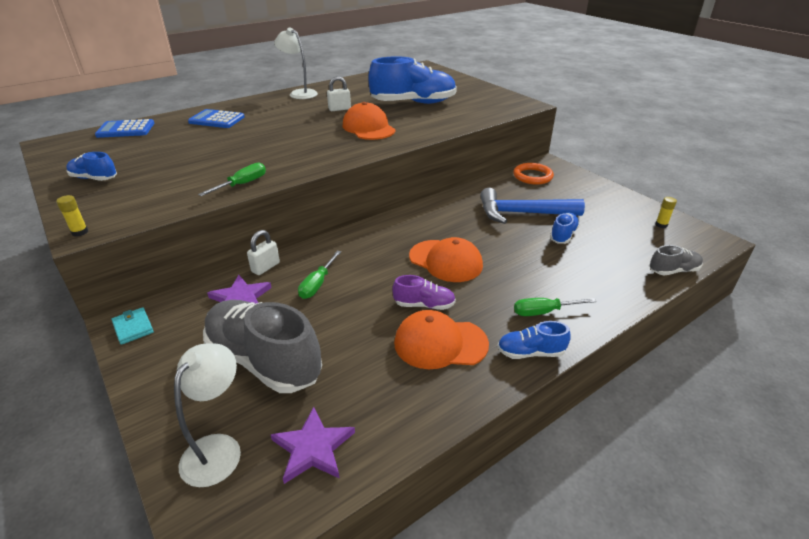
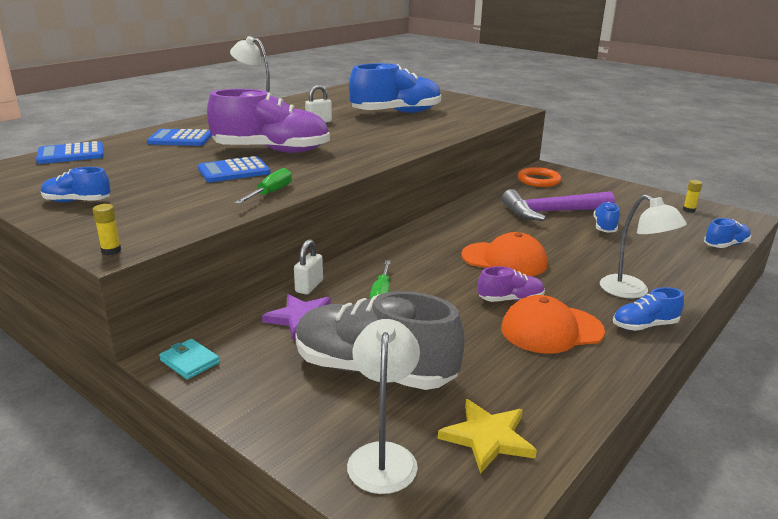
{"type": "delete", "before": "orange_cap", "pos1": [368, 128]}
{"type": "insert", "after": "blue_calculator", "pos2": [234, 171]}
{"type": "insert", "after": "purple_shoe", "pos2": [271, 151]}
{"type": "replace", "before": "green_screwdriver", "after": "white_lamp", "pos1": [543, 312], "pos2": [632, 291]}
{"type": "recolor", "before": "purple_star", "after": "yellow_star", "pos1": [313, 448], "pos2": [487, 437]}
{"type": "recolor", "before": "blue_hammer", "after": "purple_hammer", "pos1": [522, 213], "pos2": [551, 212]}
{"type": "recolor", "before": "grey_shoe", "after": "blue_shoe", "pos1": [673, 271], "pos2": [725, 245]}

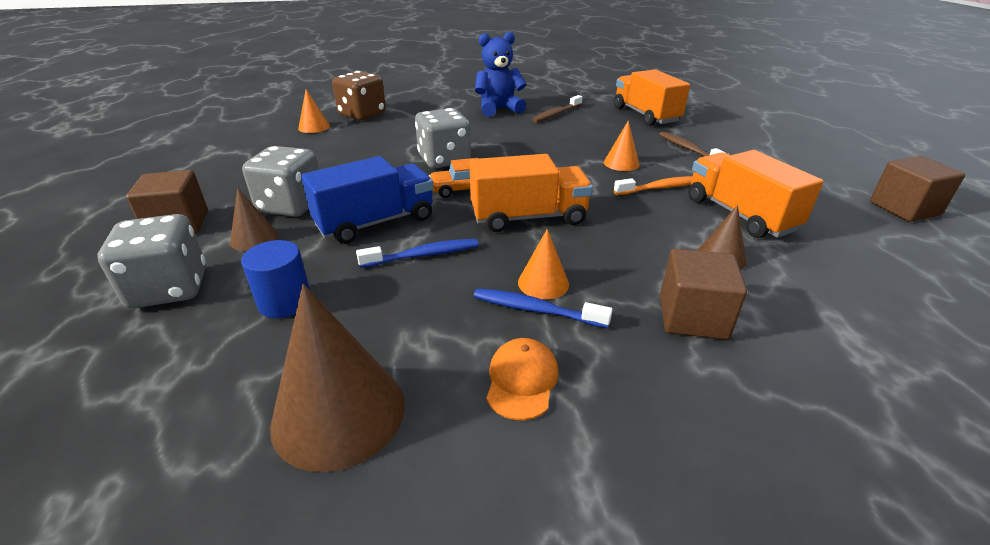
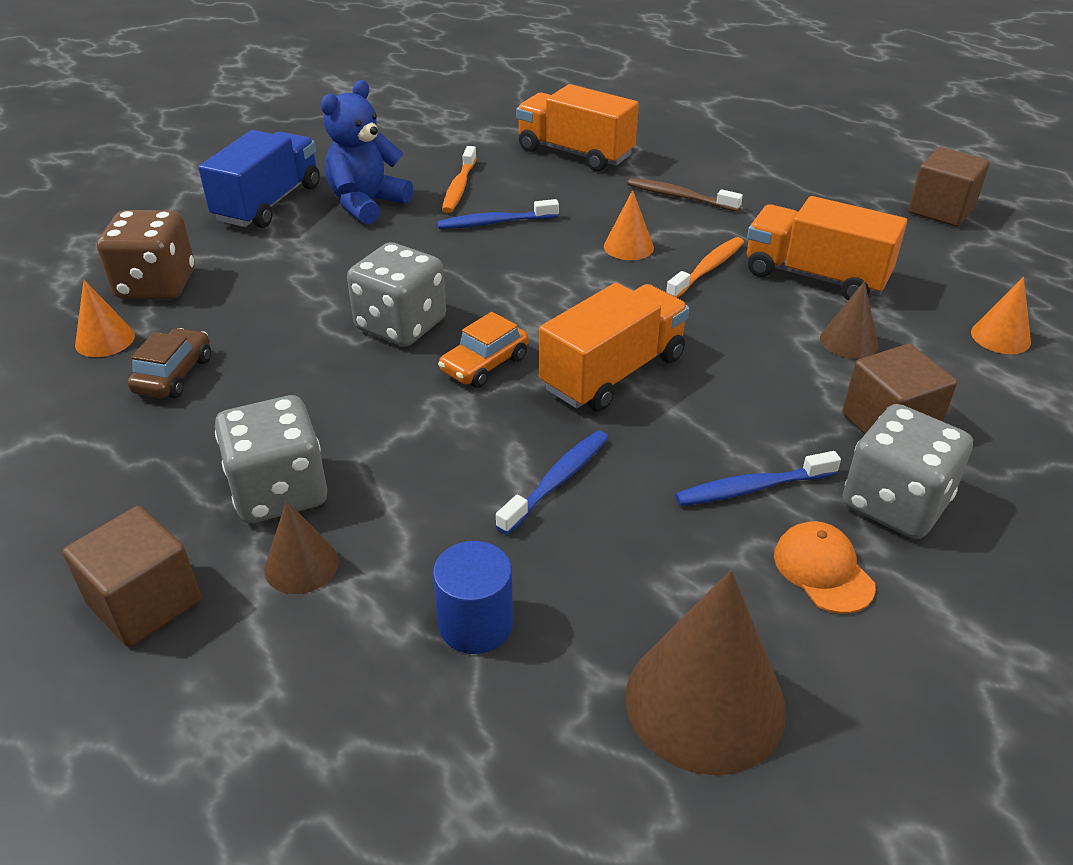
{"type": "insert", "after": "brown_car", "pos2": [174, 375]}
{"type": "insert", "after": "blue_toothbrush", "pos2": [494, 223]}
{"type": "move", "before": "grey_dice", "pos1": [169, 288], "pos2": [895, 503]}
{"type": "move", "before": "blue_truck", "pos1": [376, 222], "pos2": [268, 203]}
{"type": "move", "before": "orange_cone", "pos1": [543, 283], "pos2": [1000, 337]}
{"type": "recolor", "before": "brown_toothbrush", "after": "orange_toothbrush", "pos1": [556, 114], "pos2": [459, 187]}

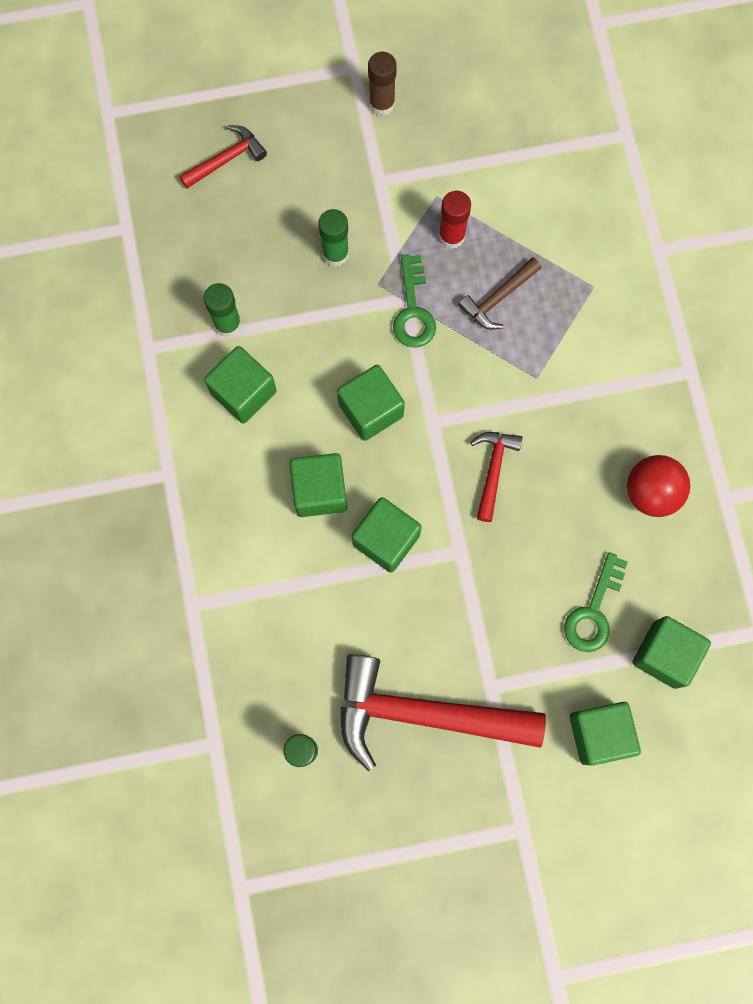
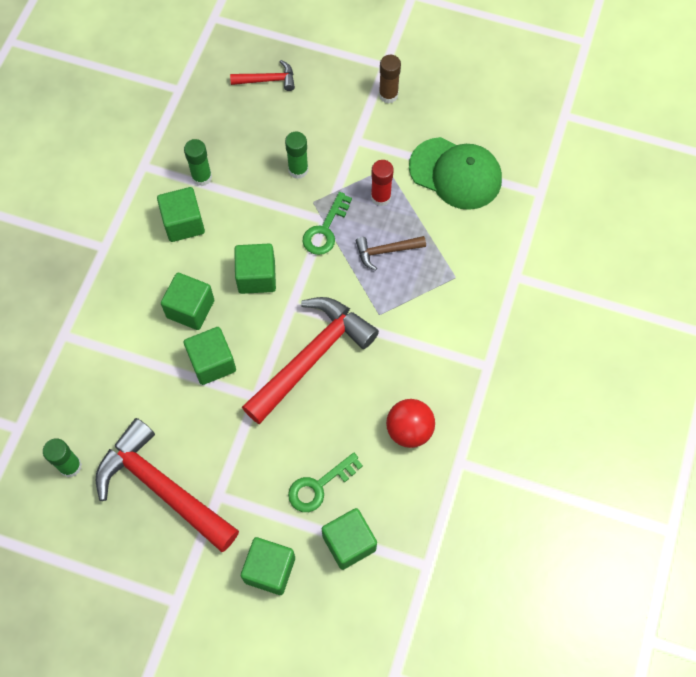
{"type": "insert", "after": "green_cap", "pos2": [455, 173]}
{"type": "resize", "before": "red_hammer", "pos1": [493, 470], "pos2": [311, 357], "scale": 2.11}

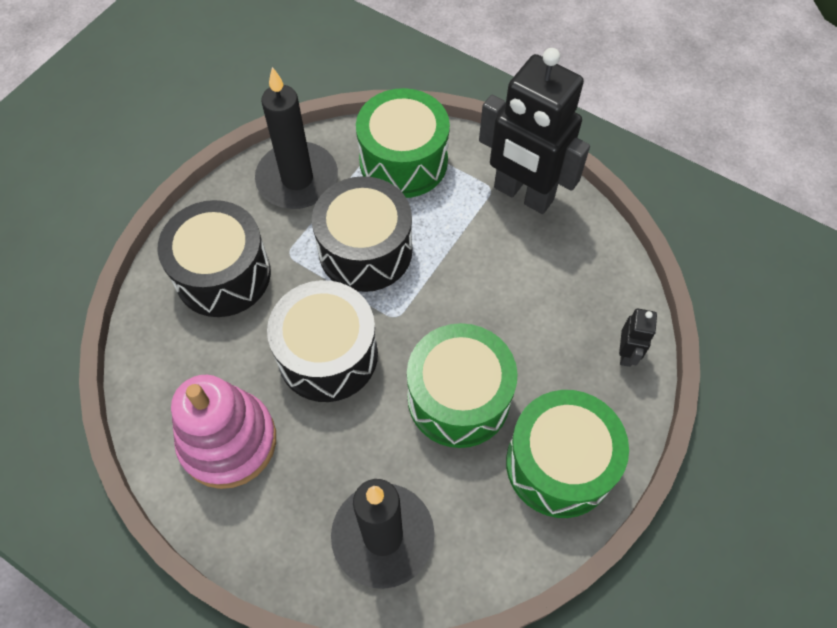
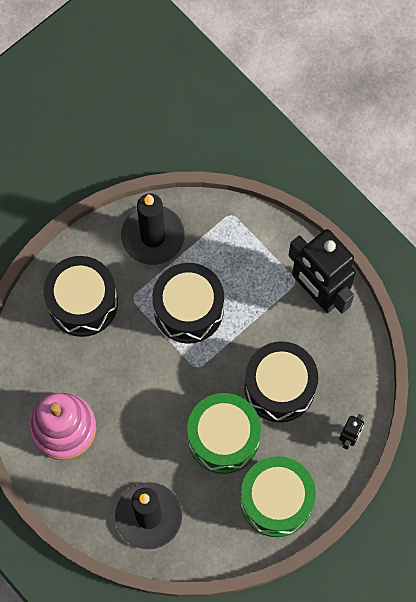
{"type": "delete", "before": "green_drum", "pos1": [403, 161]}
{"type": "move", "before": "black_drum", "pos1": [328, 355], "pos2": [279, 387]}

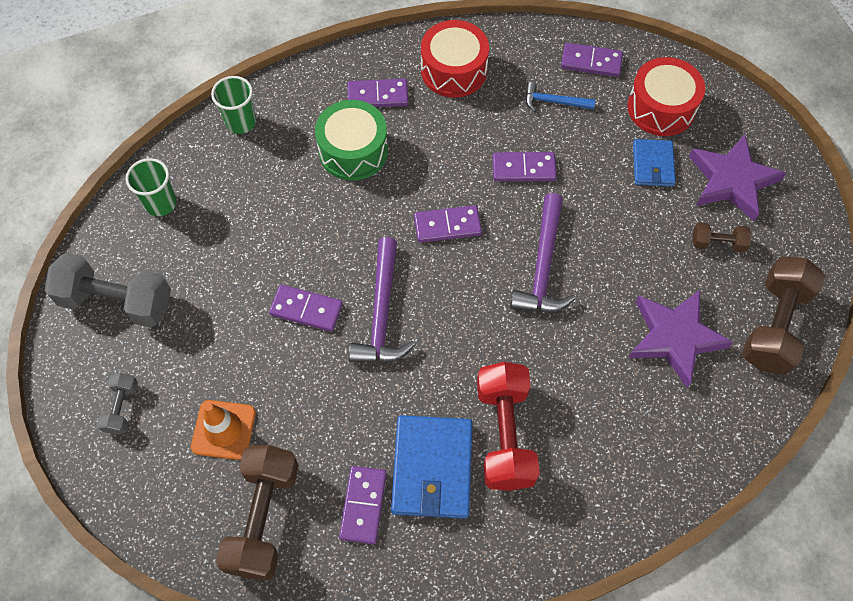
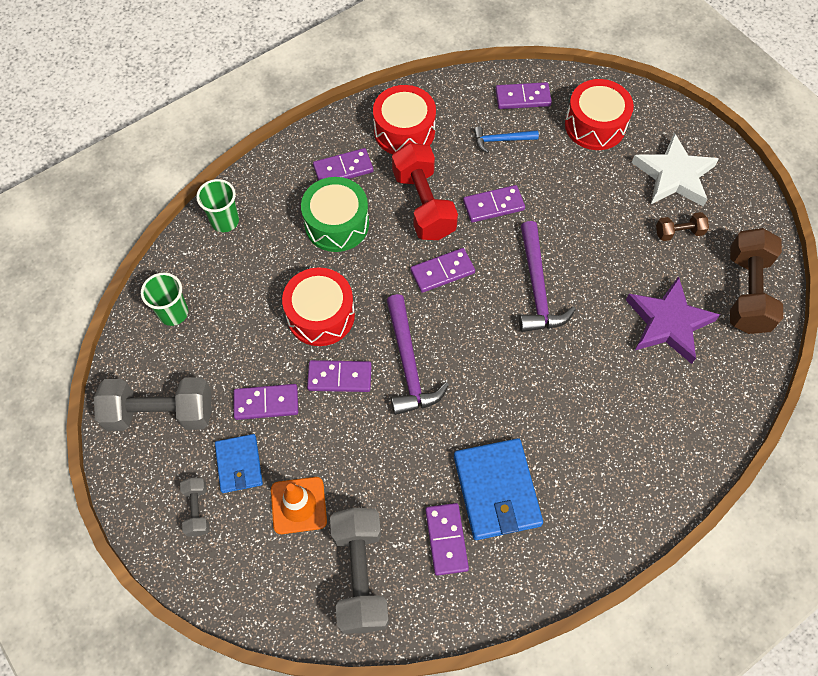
{"type": "insert", "after": "purple_domino", "pos2": [266, 403]}
{"type": "insert", "after": "red_drum", "pos2": [320, 315]}
{"type": "move", "before": "red_dumbbell", "pos1": [504, 434], "pos2": [423, 204]}
{"type": "move", "before": "blue_wallet", "pos1": [653, 165], "pos2": [239, 464]}
{"type": "recolor", "before": "brown_dumbbell", "after": "grey_dumbbell", "pos1": [263, 518], "pos2": [360, 575]}
{"type": "recolor", "before": "purple_star", "after": "white_star", "pos1": [732, 180], "pos2": [674, 175]}

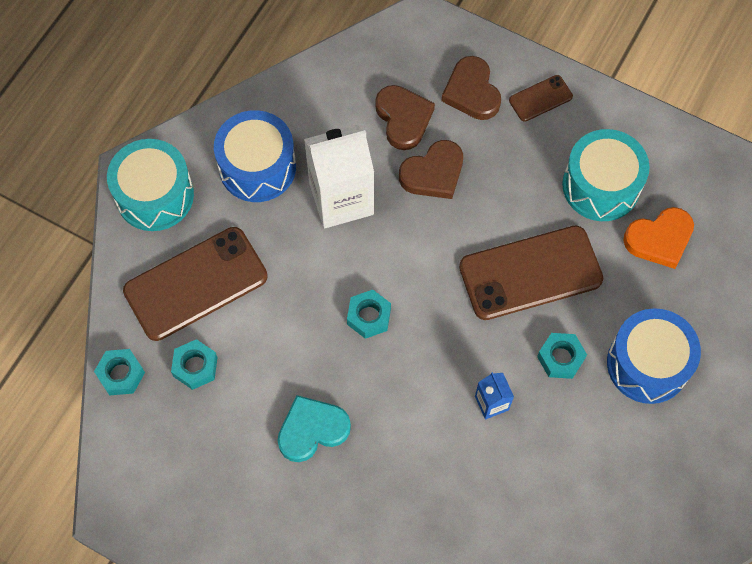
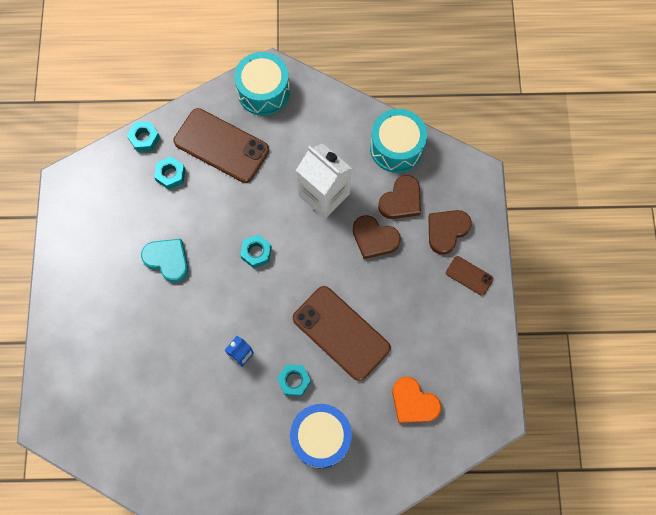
{"type": "delete", "before": "blue_drum", "pos1": [257, 167]}
{"type": "move", "before": "turquoise_drum", "pos1": [601, 186], "pos2": [396, 147]}

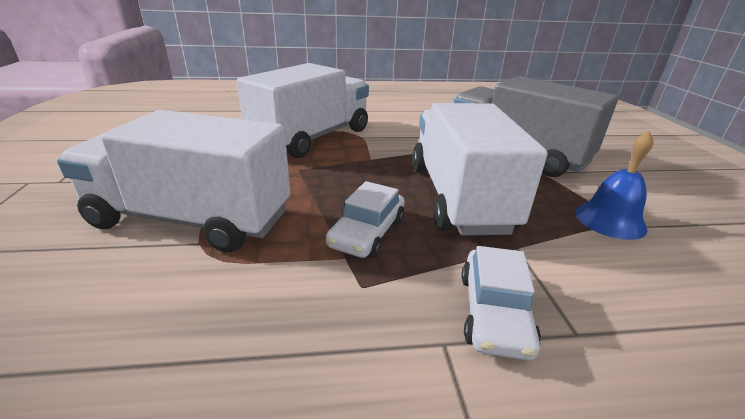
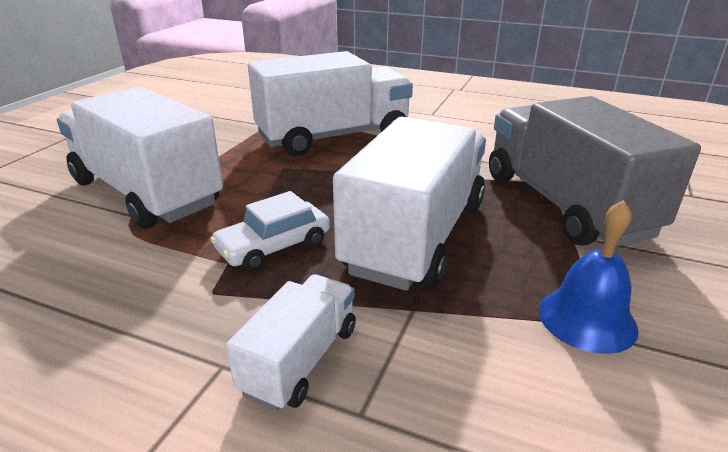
{"type": "replace", "before": "white_car", "after": "white_truck", "pos1": [494, 312], "pos2": [300, 360]}

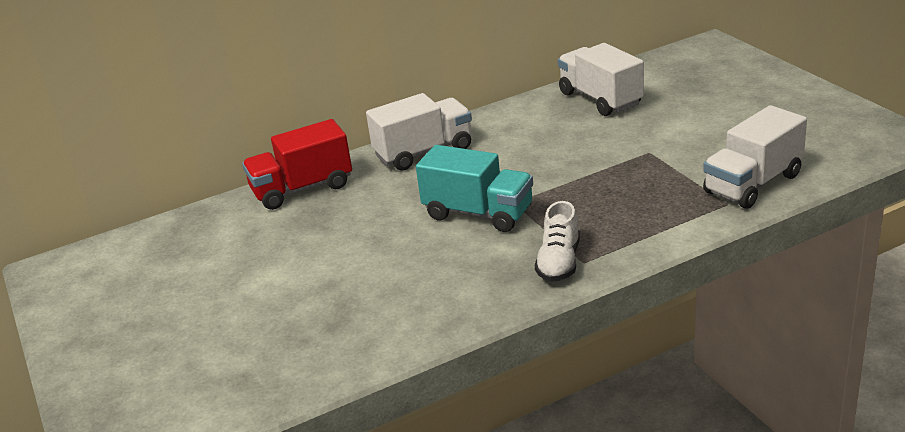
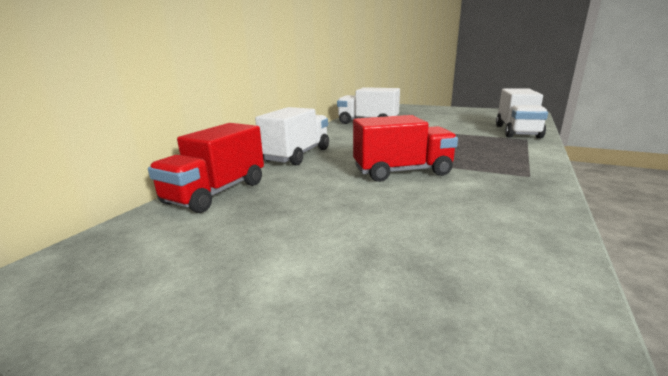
{"type": "delete", "before": "white_shoe", "pos1": [559, 262]}
{"type": "recolor", "before": "turquoise_truck", "after": "red_truck", "pos1": [478, 213], "pos2": [402, 172]}

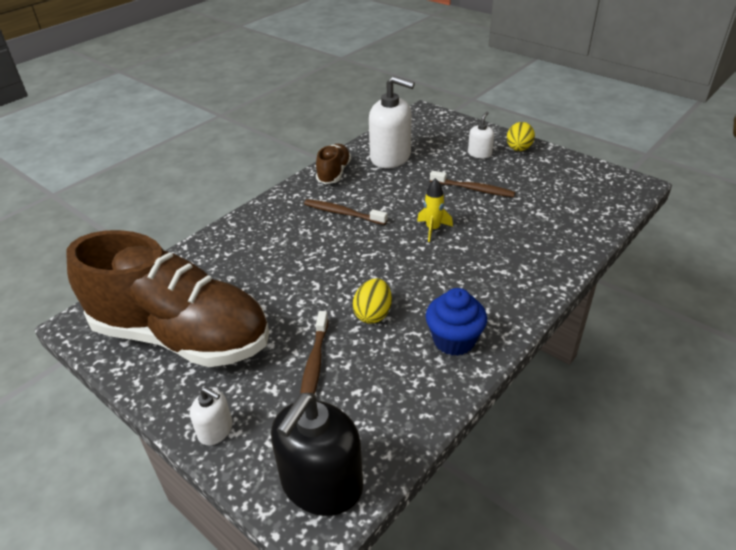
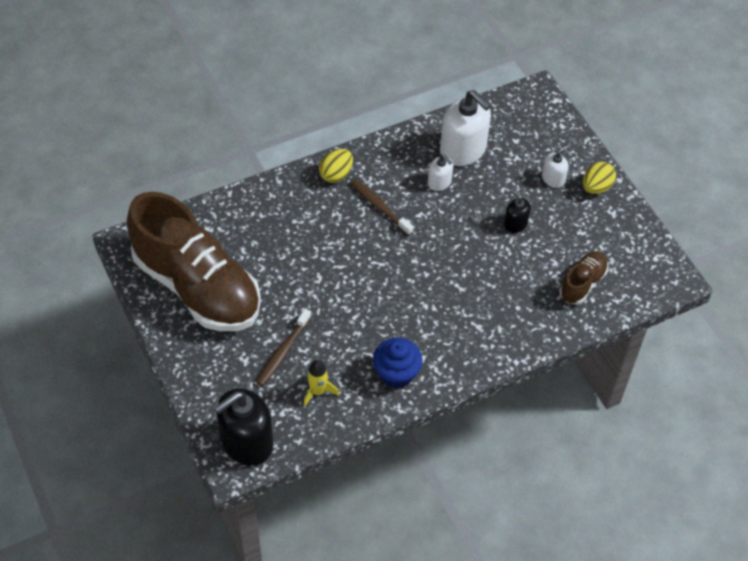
{"type": "move", "before": "white_soap_dispenser", "pos1": [215, 430], "pos2": [439, 182]}
{"type": "move", "before": "brown_shoe", "pos1": [334, 173], "pos2": [582, 283]}
{"type": "move", "before": "yellow_egg", "pos1": [373, 314], "pos2": [336, 174]}
{"type": "move", "before": "yellow_rocket", "pos1": [433, 229], "pos2": [318, 391]}
{"type": "replace", "before": "brown_toothbrush", "after": "black_soap_dispenser", "pos1": [473, 189], "pos2": [515, 224]}

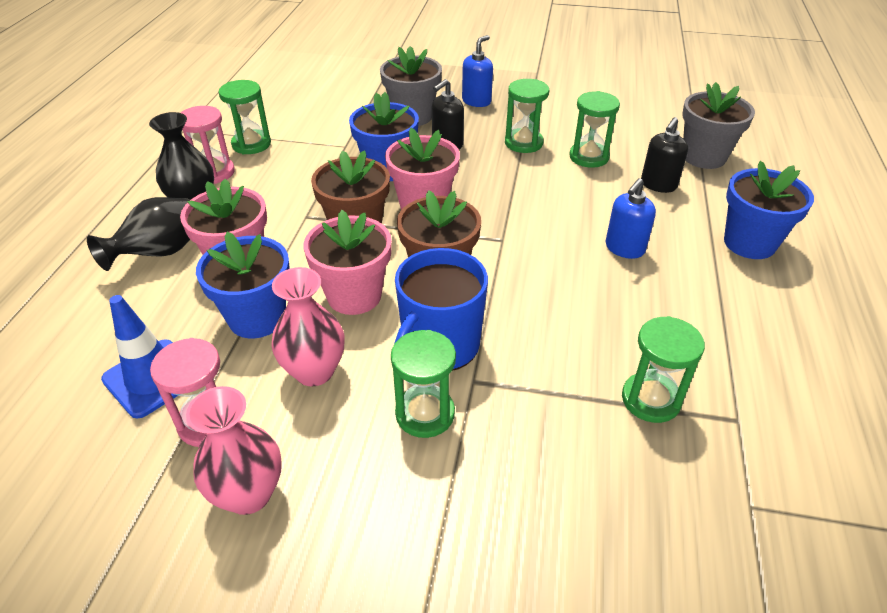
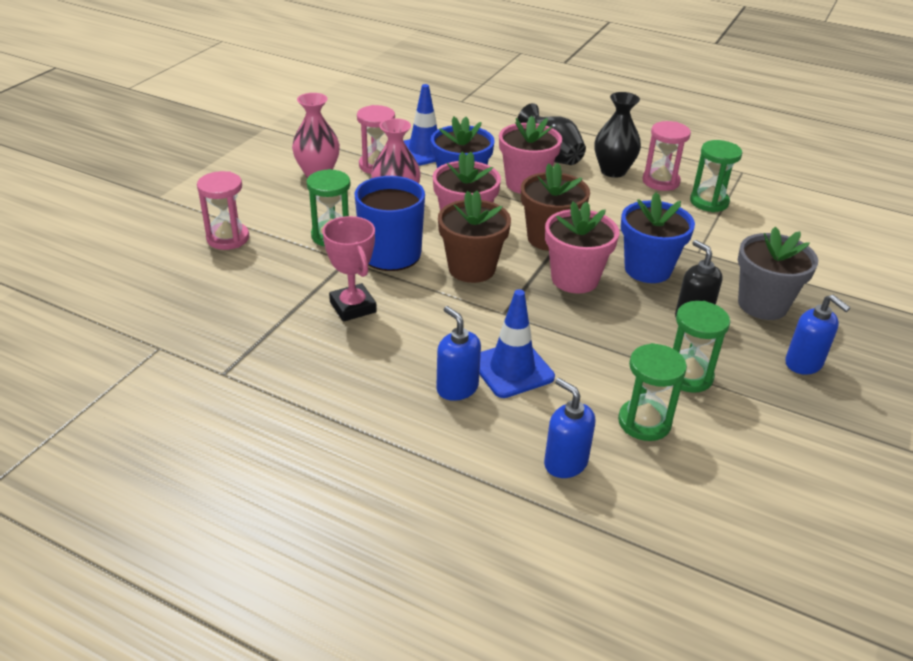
{"type": "delete", "before": "green_hourglass", "pos1": [651, 399]}
{"type": "delete", "before": "grey_flower_pot", "pos1": [703, 157]}
{"type": "delete", "before": "blue_flower_pot", "pos1": [749, 243]}
{"type": "insert", "after": "pink_hourglass", "pos2": [228, 238]}
{"type": "insert", "after": "pink_trophy", "pos2": [353, 307]}
{"type": "insert", "after": "blue_traffic_cone", "pos2": [512, 369]}
{"type": "recolor", "before": "black_soap_dispenser", "after": "blue_soap_dispenser", "pos1": [658, 185], "pos2": [565, 463]}

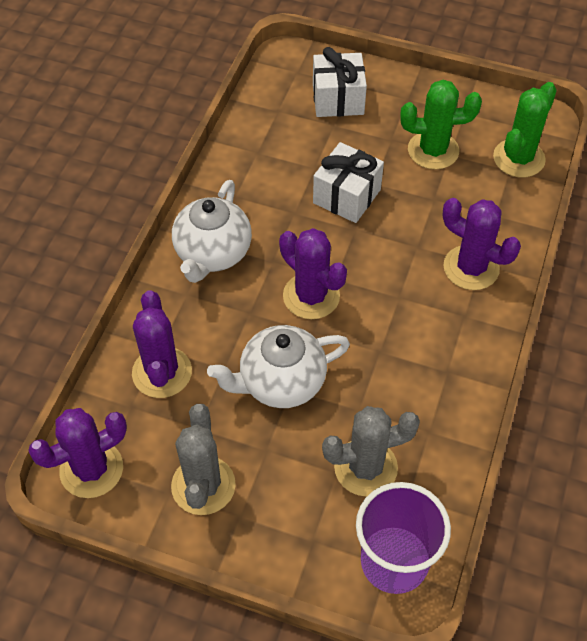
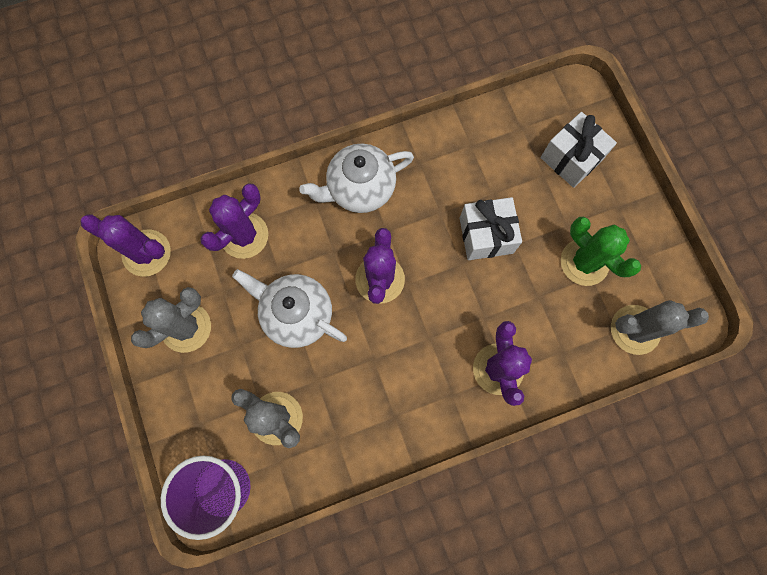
{"type": "recolor", "before": "green_cactus", "after": "grey_cactus", "pos1": [518, 158], "pos2": [635, 329]}

